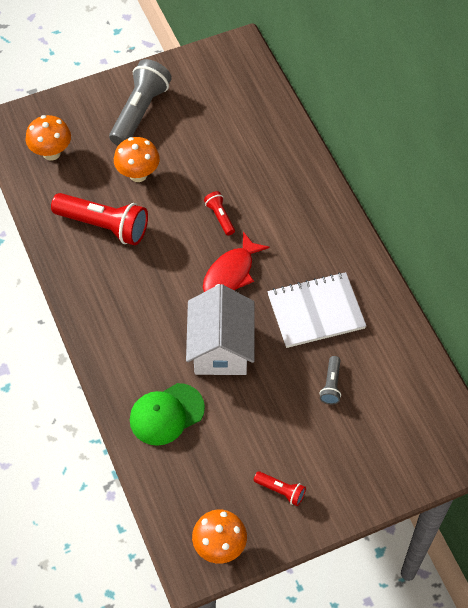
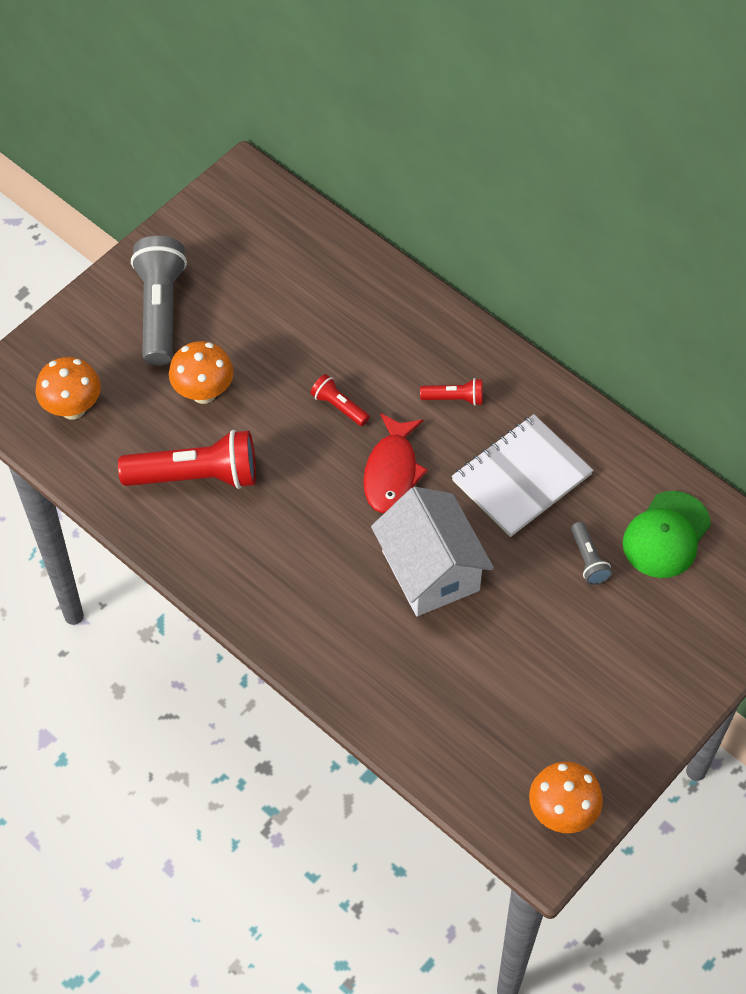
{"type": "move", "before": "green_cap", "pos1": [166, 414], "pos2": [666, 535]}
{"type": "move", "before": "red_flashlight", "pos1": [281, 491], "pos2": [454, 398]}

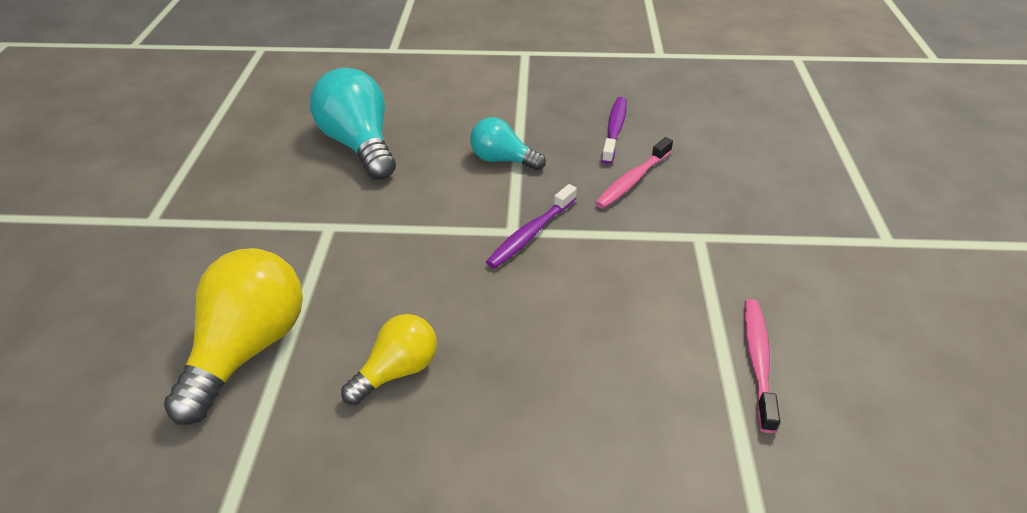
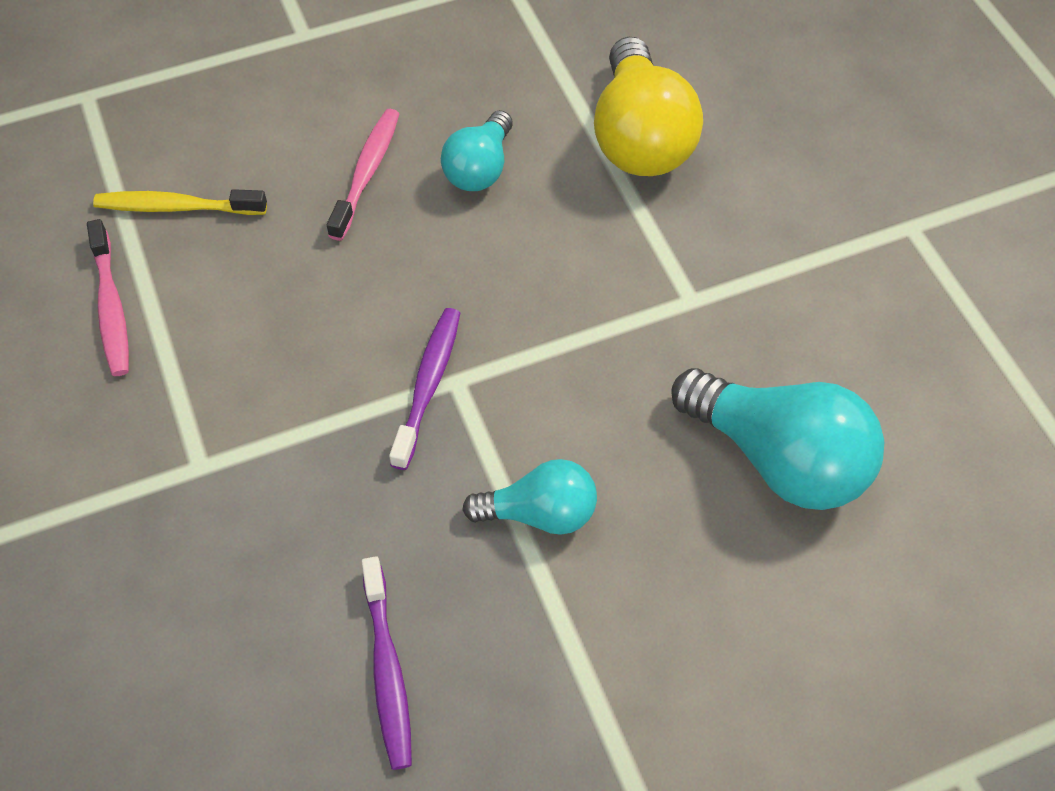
{"type": "insert", "after": "yellow_toothbrush", "pos2": [176, 207]}
{"type": "move", "before": "pink_toothbrush", "pos1": [632, 180], "pos2": [367, 172]}
{"type": "recolor", "before": "yellow_light_bulb", "after": "turquoise_light_bulb", "pos1": [397, 371], "pos2": [479, 168]}

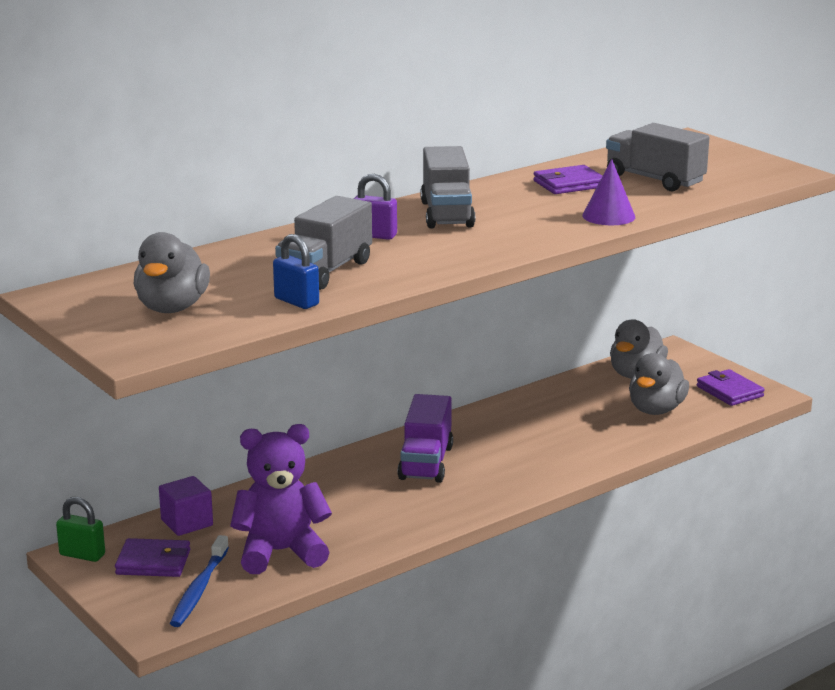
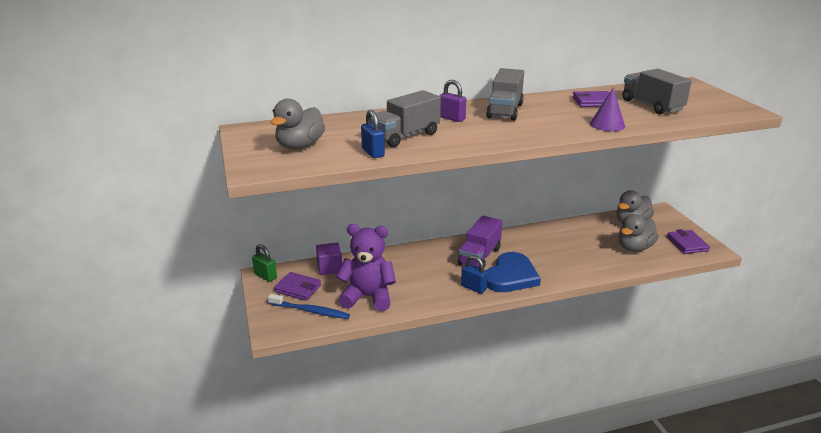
{"type": "insert", "after": "blue_padlock", "pos2": [473, 288]}
{"type": "insert", "after": "blue_heart", "pos2": [511, 276]}
{"type": "rotate", "before": "blue_toothbrush", "pos1": [199, 589], "pos2": [311, 311], "turn": -105}

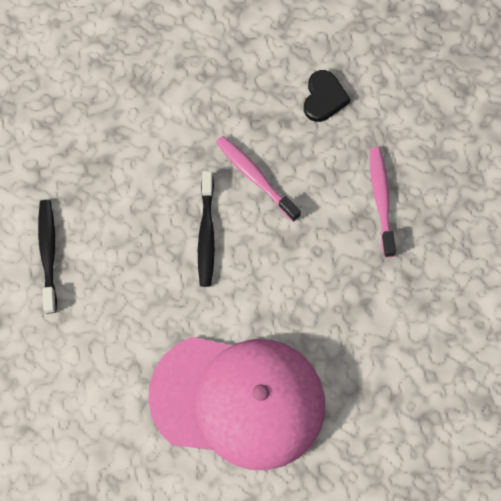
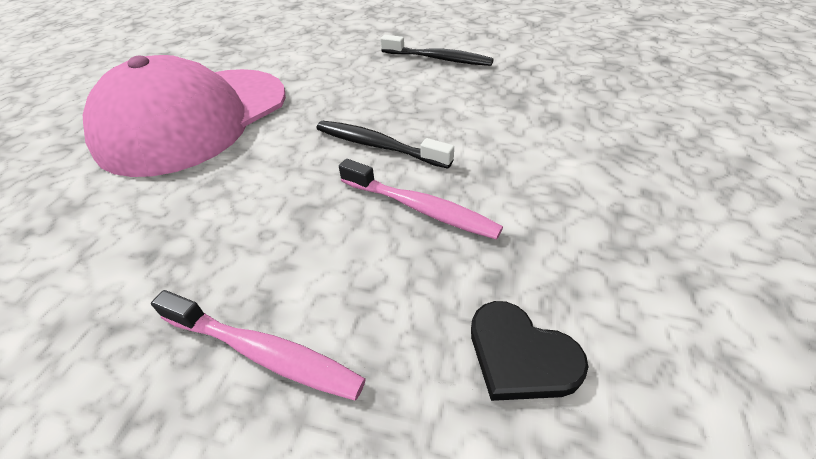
{"type": "rotate", "before": "pink_toothbrush", "pos1": [255, 177], "pos2": [421, 208], "turn": 45}

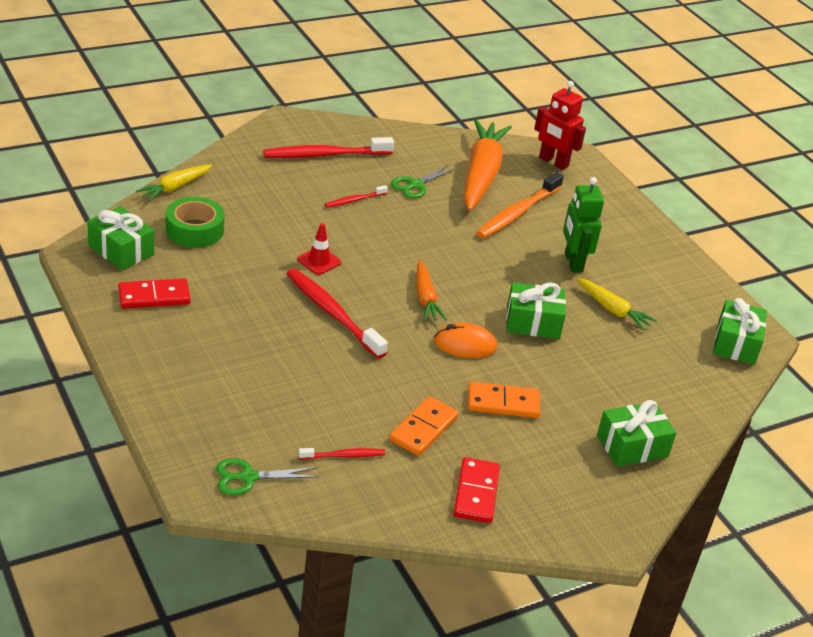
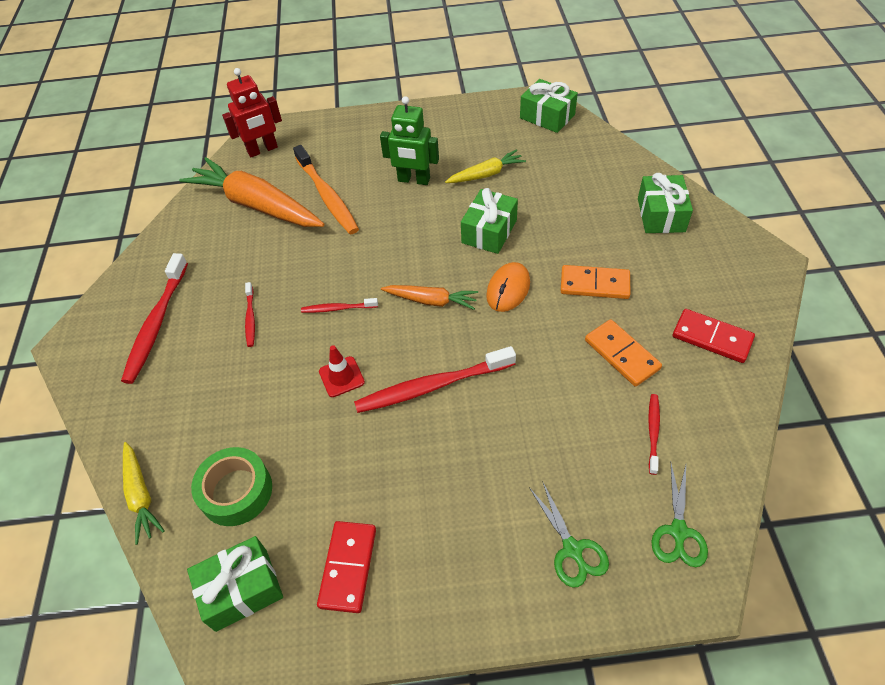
{"type": "insert", "after": "red_toothbrush", "pos2": [338, 308]}
{"type": "move", "before": "green_scissors", "pos1": [416, 185], "pos2": [572, 549]}
{"type": "rotate", "before": "orange_domino", "pos1": [503, 403], "pos2": [594, 284], "turn": 75}

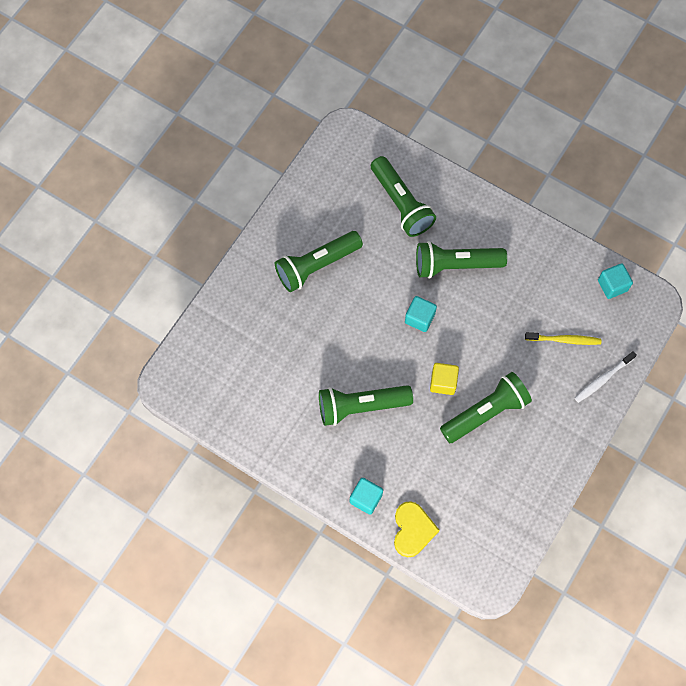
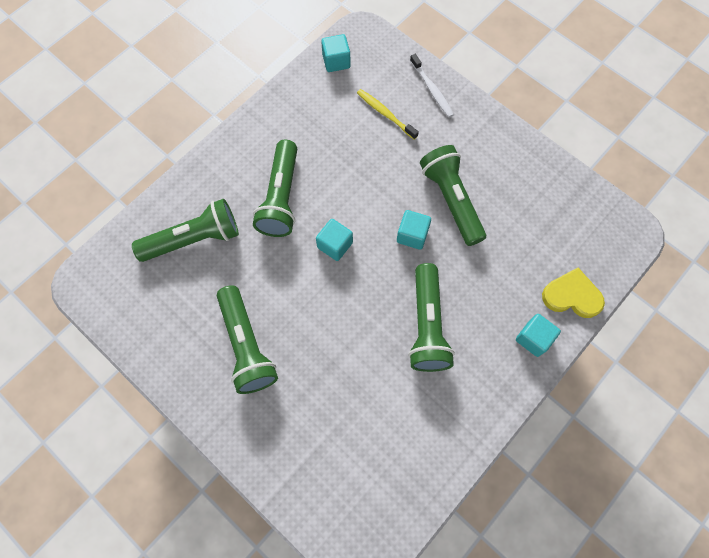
{"type": "recolor", "before": "yellow_cube", "after": "turquoise_cube", "pos1": [443, 382], "pos2": [412, 235]}
{"type": "rotate", "before": "yellow_toothbrush", "pos1": [564, 340], "pos2": [385, 114], "turn": -60}

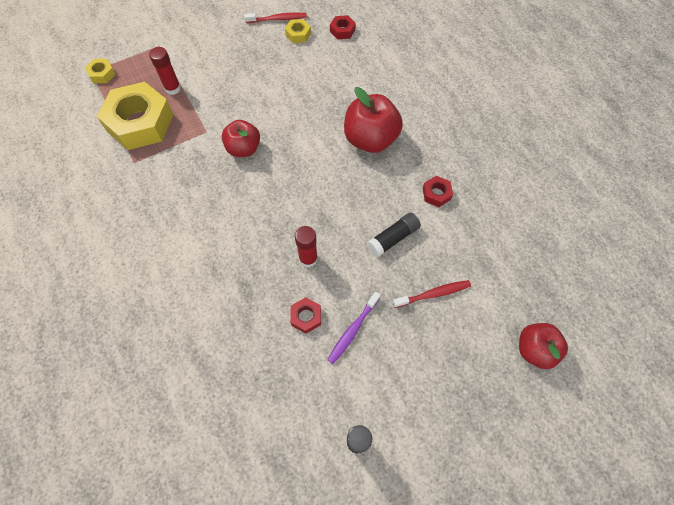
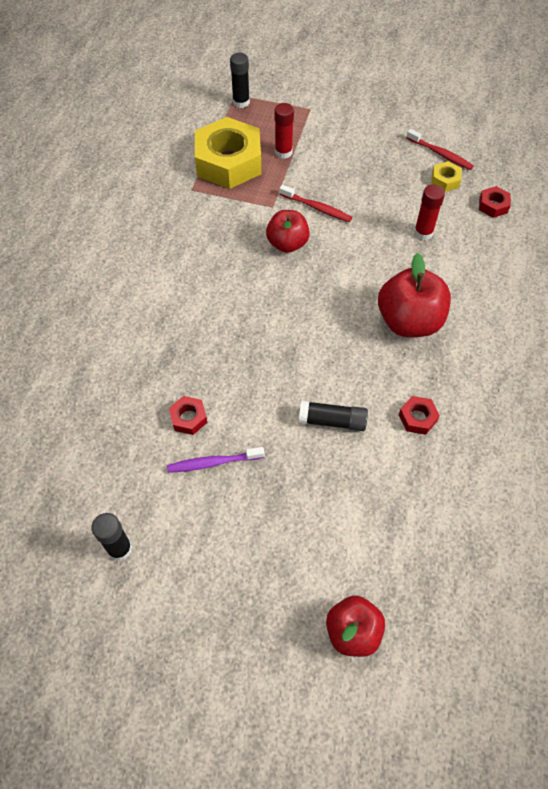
{"type": "move", "before": "red_glue_stick", "pos1": [308, 259], "pos2": [423, 232]}
{"type": "move", "before": "red_toothbrush", "pos1": [433, 294], "pos2": [317, 208]}
{"type": "replace", "before": "yellow_nut", "after": "black_glue_stick", "pos1": [102, 74], "pos2": [241, 102]}

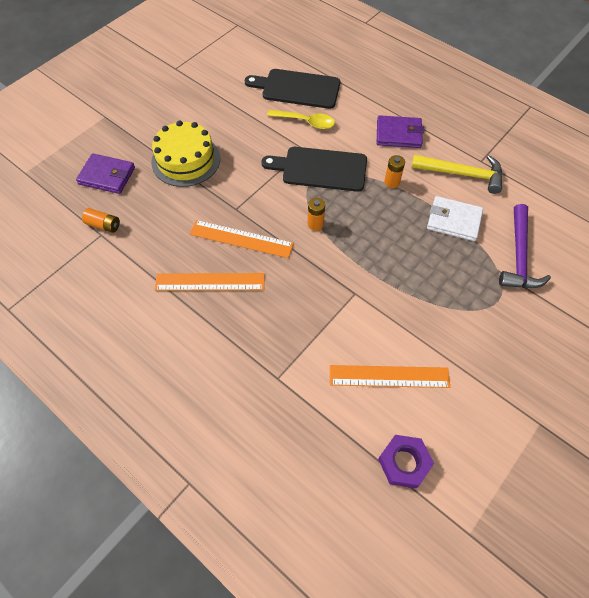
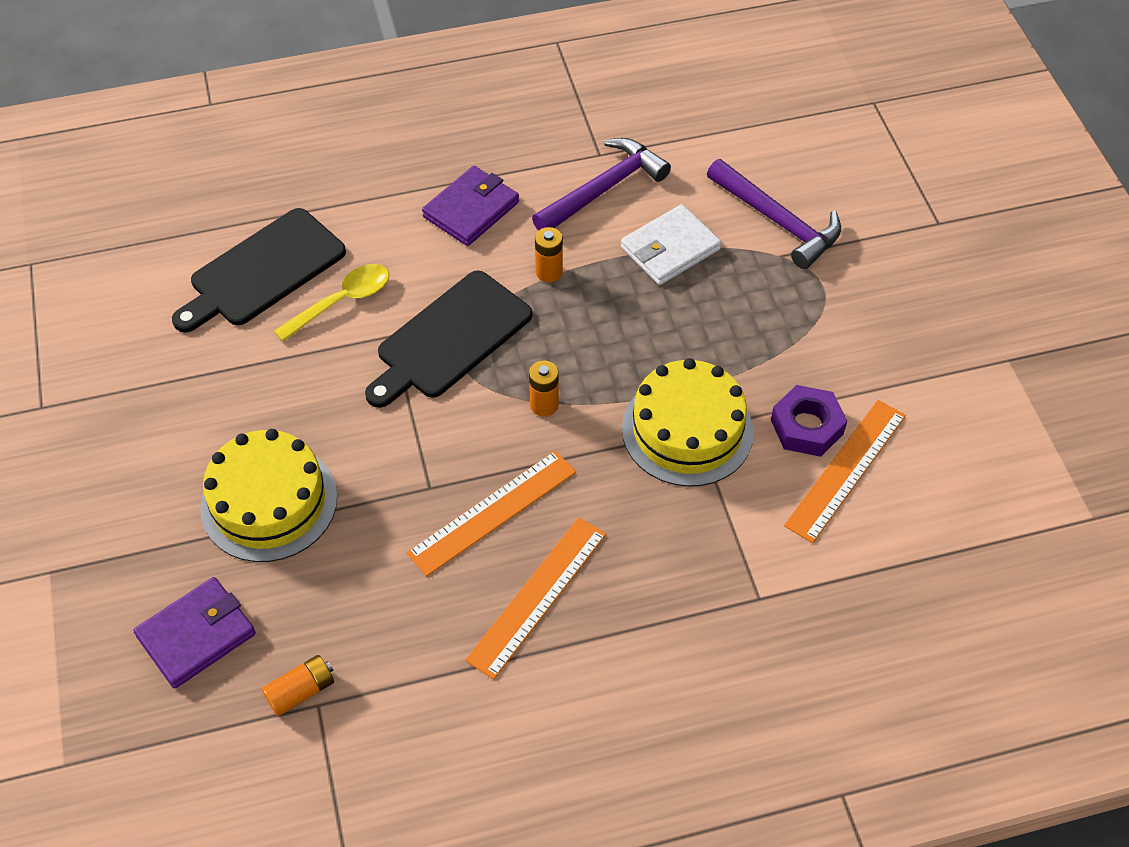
{"type": "insert", "after": "yellow_cake", "pos2": [687, 430]}
{"type": "move", "before": "purple_nut", "pos1": [404, 463], "pos2": [807, 427]}
{"type": "recolor", "before": "yellow_hammer", "after": "purple_hammer", "pos1": [462, 174], "pos2": [604, 189]}

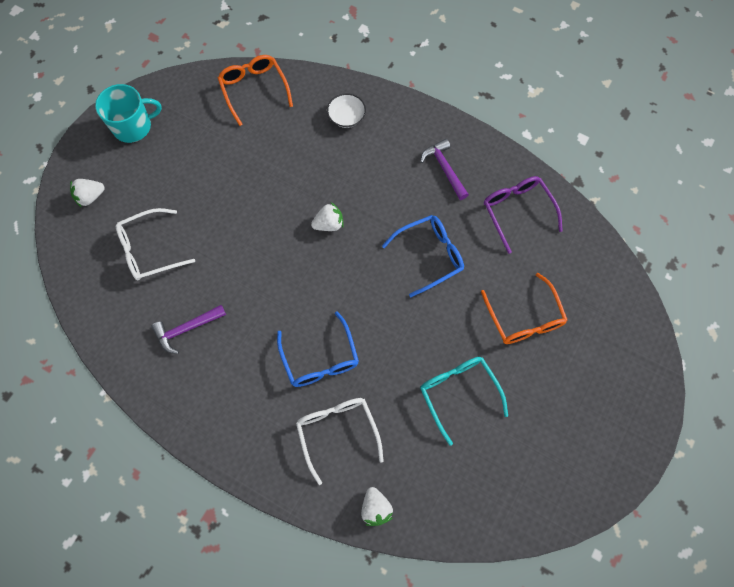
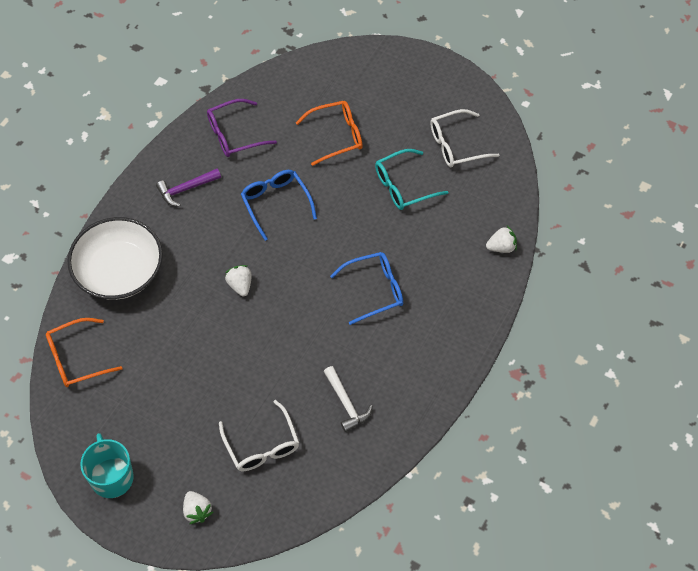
{"type": "move", "before": "white_glasses", "pos1": [337, 431], "pos2": [455, 145]}
{"type": "recolor", "before": "purple_hammer", "after": "white_hammer", "pos1": [186, 329], "pos2": [346, 403]}
{"type": "resize", "before": "white_bowl", "pos1": [346, 116], "pos2": [119, 271], "scale": 2.35}

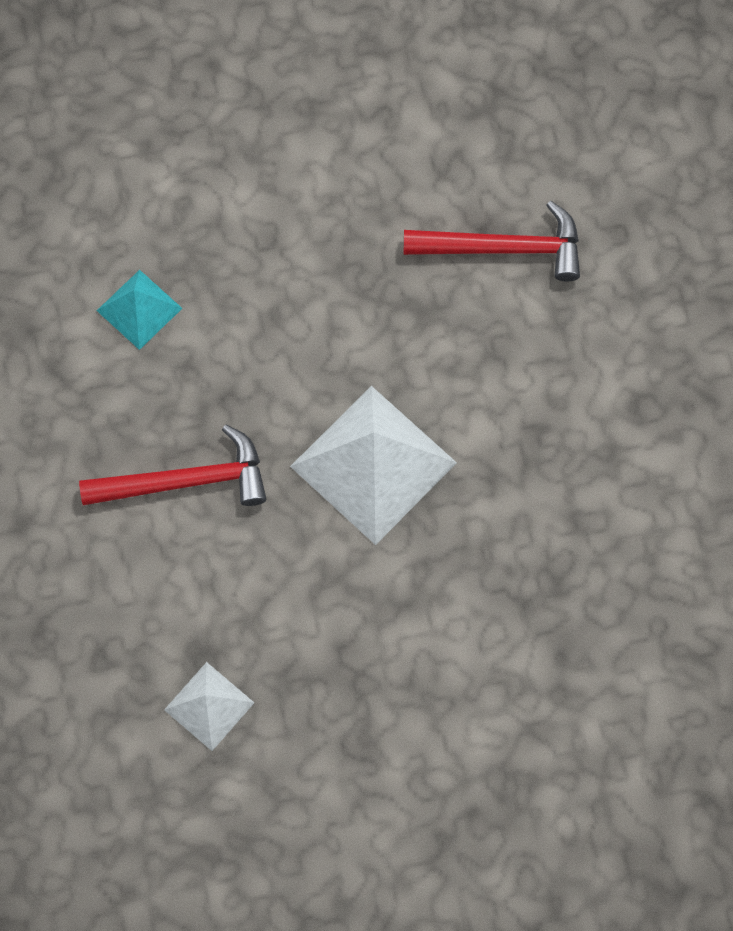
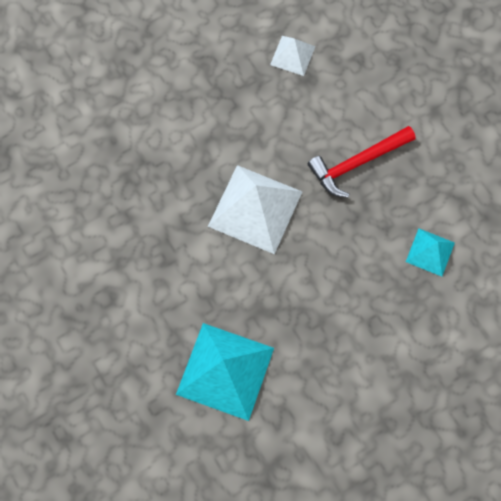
{"type": "replace", "before": "red_hammer", "after": "turquoise_pyramid", "pos1": [504, 248], "pos2": [225, 370]}

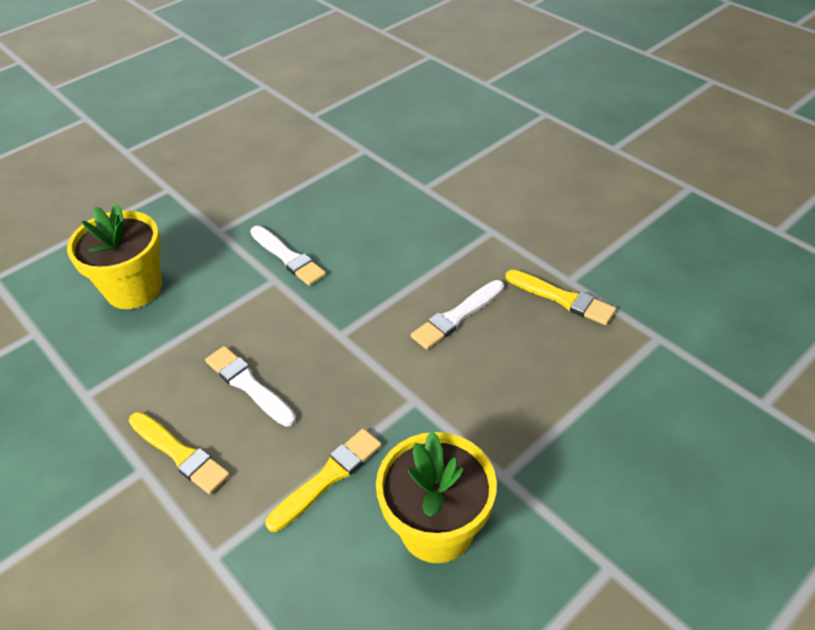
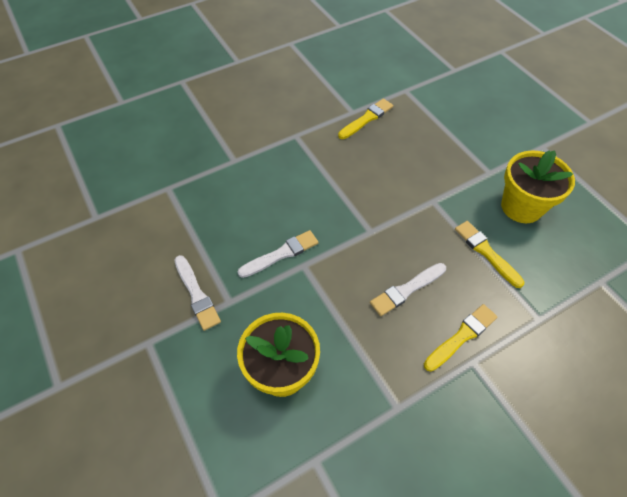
{"type": "move", "before": "white_brush", "pos1": [457, 316], "pos2": [196, 294]}

